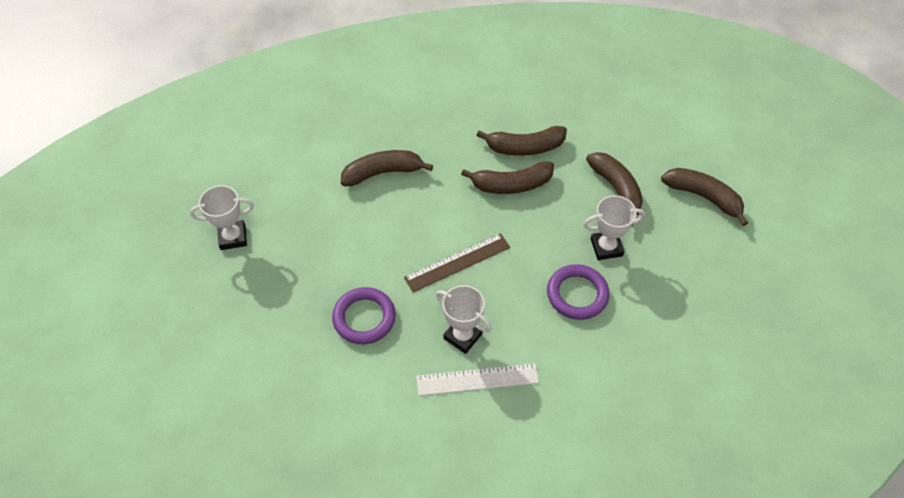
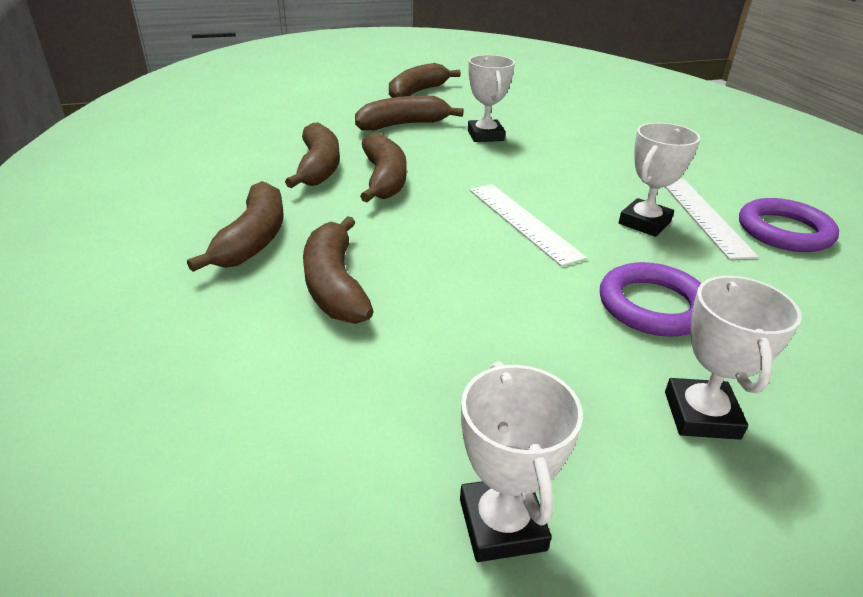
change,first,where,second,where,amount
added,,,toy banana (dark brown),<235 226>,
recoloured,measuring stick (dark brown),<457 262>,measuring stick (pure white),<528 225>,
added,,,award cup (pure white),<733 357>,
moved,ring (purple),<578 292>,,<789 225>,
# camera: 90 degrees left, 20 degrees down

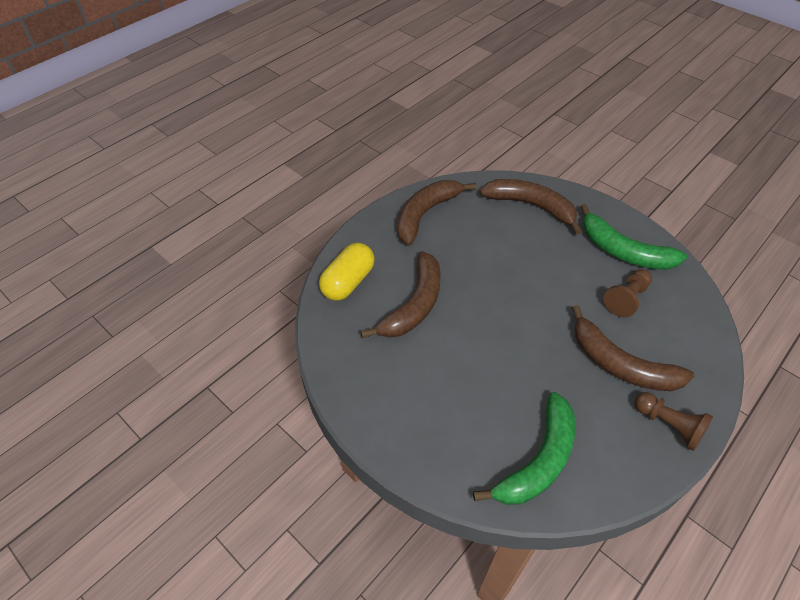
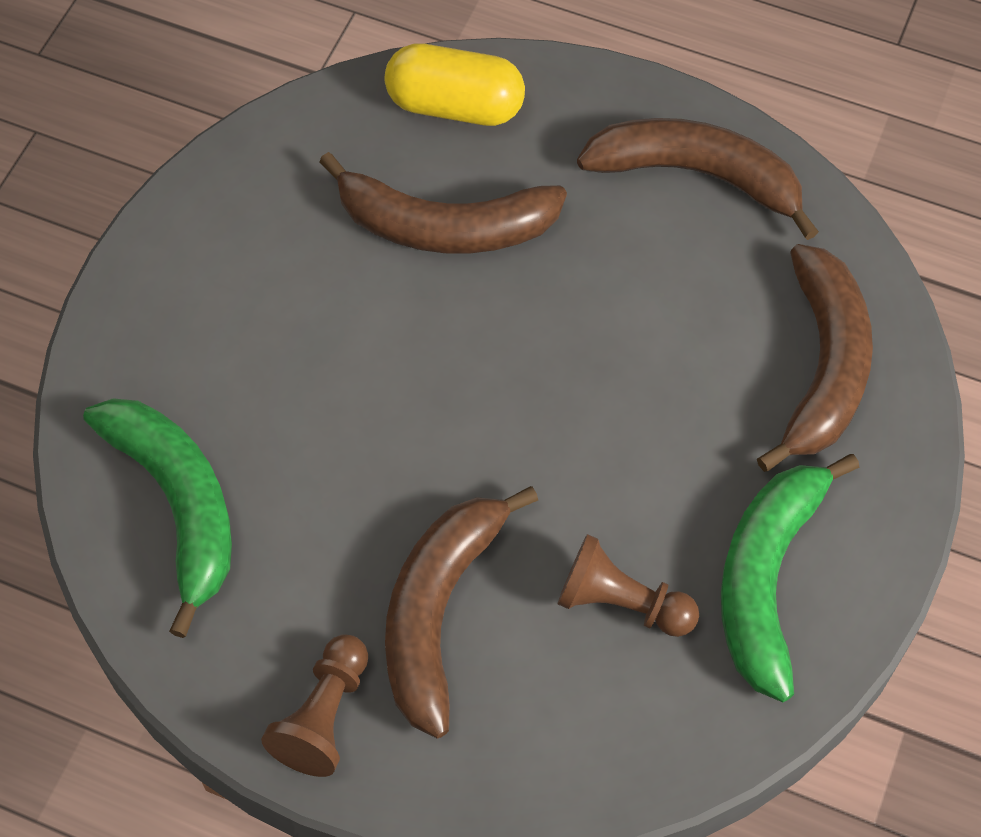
change,first,where,second,where,amount
turned,toy banana (green),<524 448>,,<157 518>,135 degrees counterclockwise
# camera: 70 degrees right, 10 degrees up

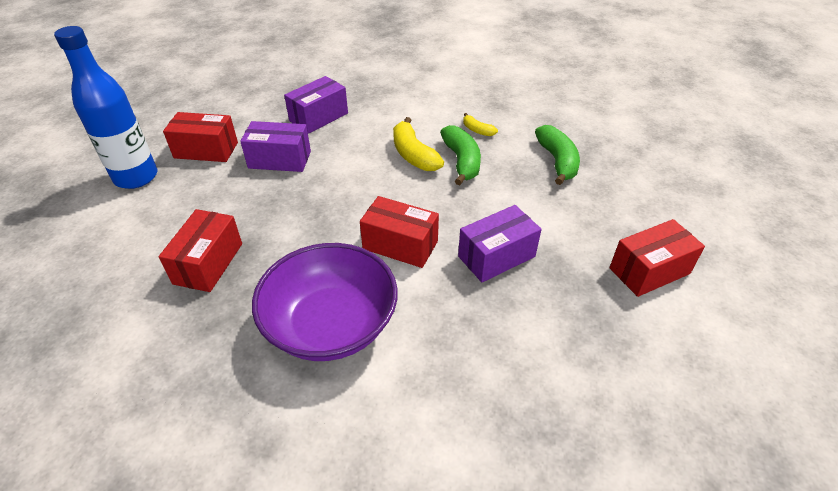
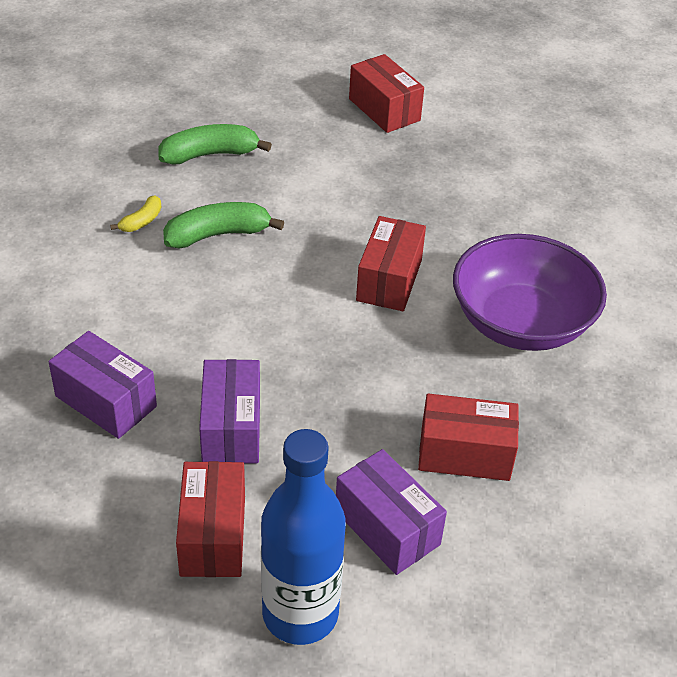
change,first,where,second,where,amount
moved,package (purple),<500 243>,,<391 512>,
removed,toy banana (yellow),<418 144>,,,
# camera: 100 degrees left, 0 degrees up

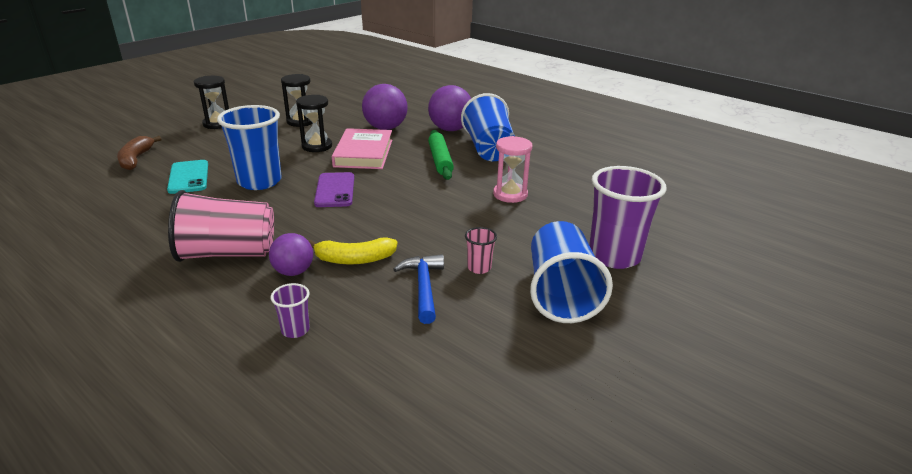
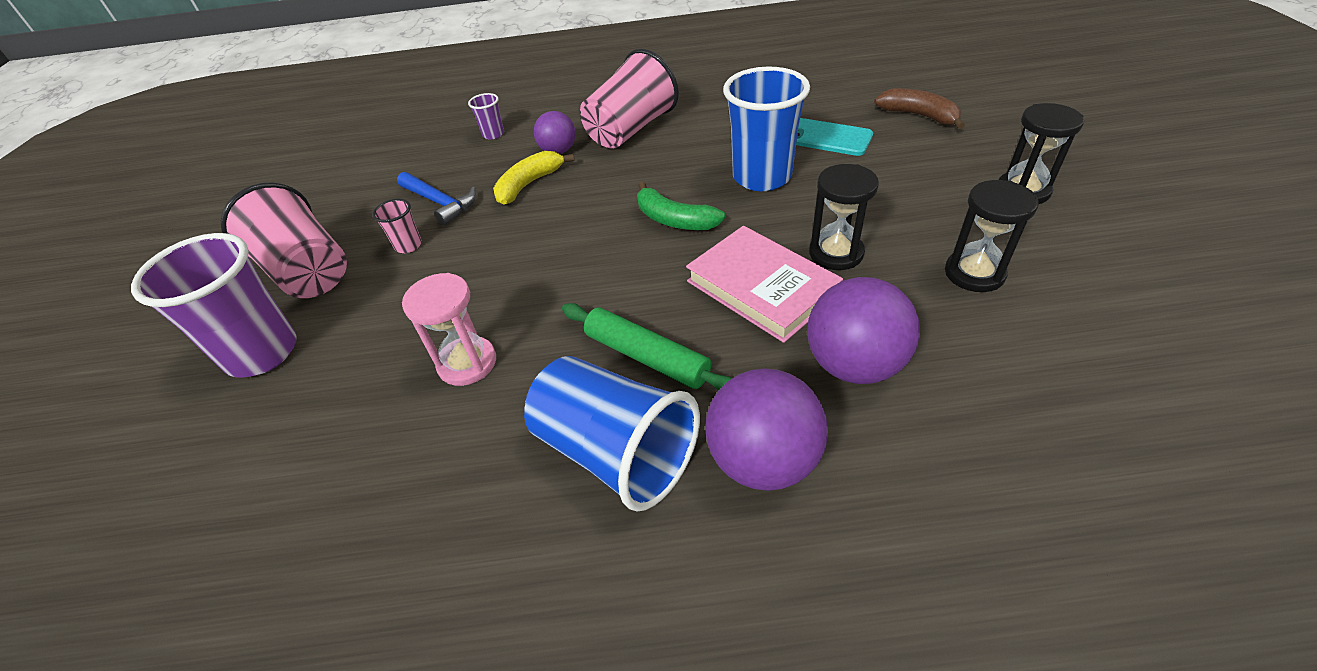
change,first,where,second,where,amount
recoloured,tumbler (cobalt),<571 272>,tumbler (rose-pink),<284 240>,
replaced,smartphone (purple),<334 189>,toy banana (green),<681 206>,
# camera: 140 degrees right, 15 degrees up

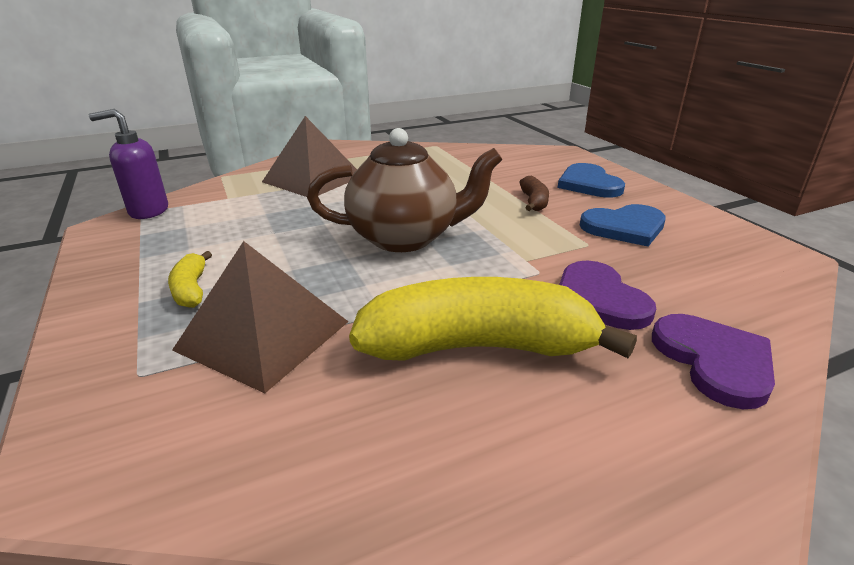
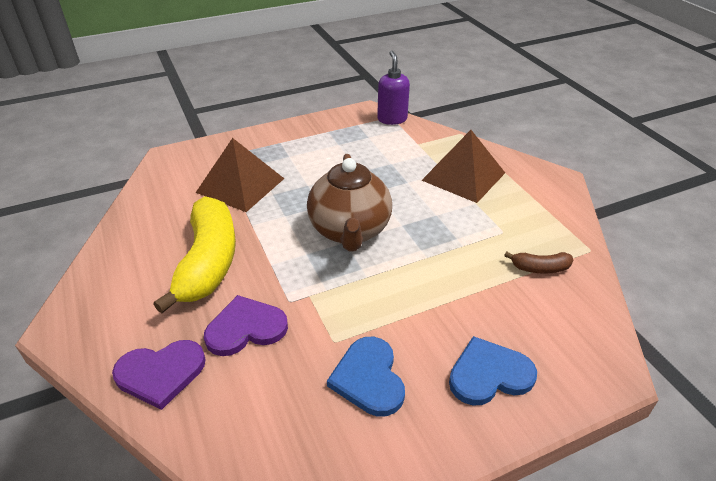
change,first,where,second,where,amount
moved,toy banana (dark brown),<534 193>,,<538 263>,
removed,toy banana (yellow),<190 279>,,,
# camera: 90 degrees right, 10 degrees up

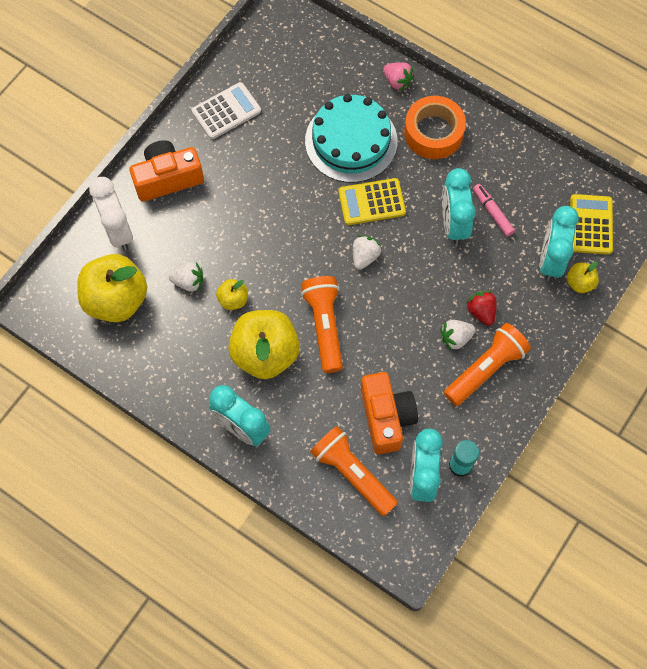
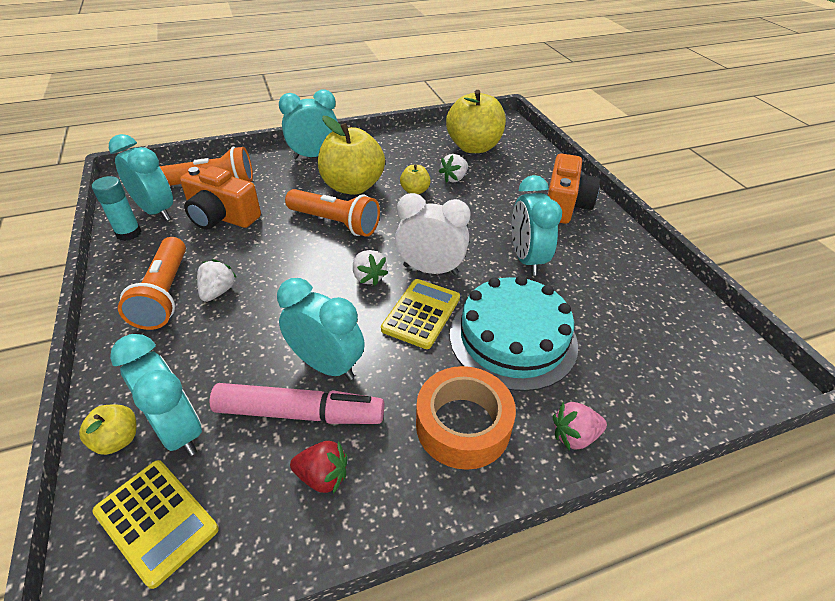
change,first,where,second,where,amount
resized,marker pen (rose-pink),<494 210>,,<297 403>,x1.78
moved,toy strawberry (scarlet),<481 308>,,<319 467>,
moved,clock (pure white),<111 214>,,<432 234>,
added,,,clock (turquoise),<537 225>,
removed,pocket calculator (pure white),<226 110>,,,
# camera: 125 degrees right, 25 degrees down

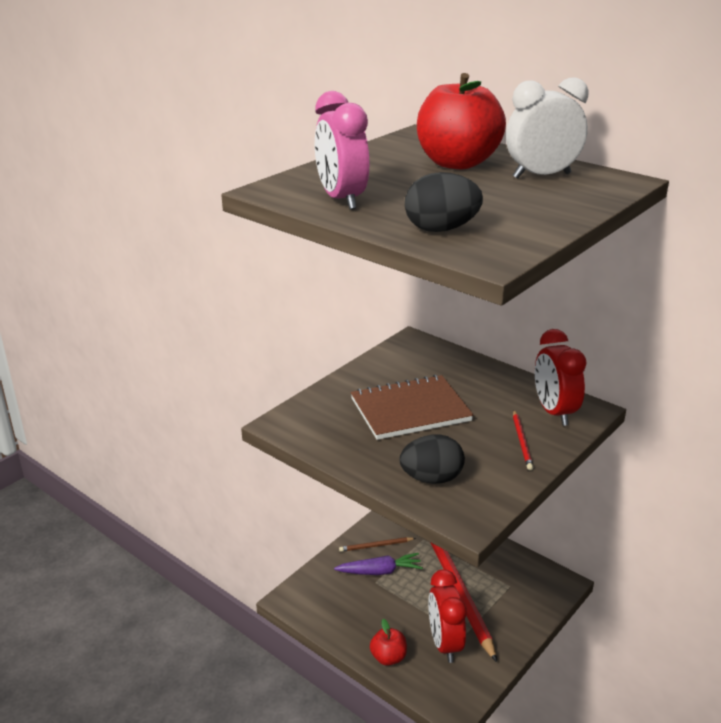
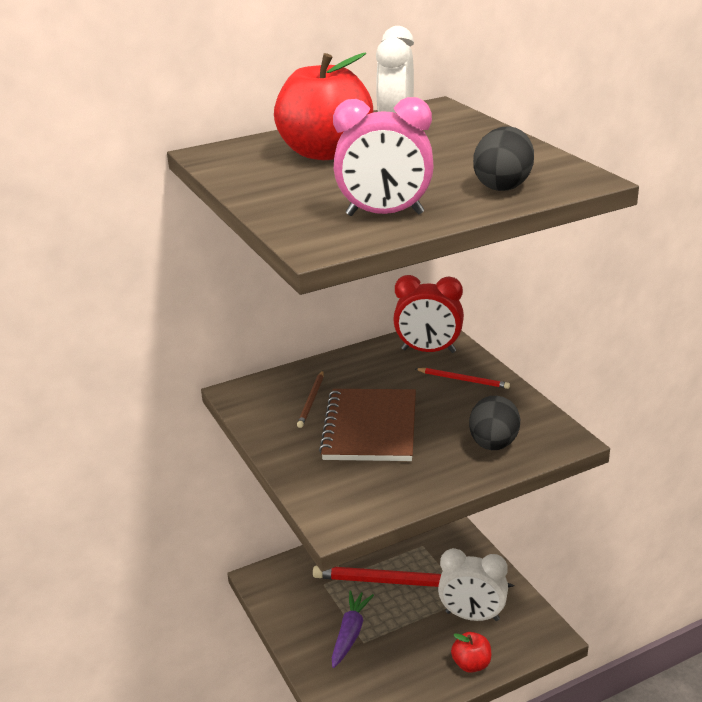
change,first,where,second,where,amount
moved,pencil (dark brown),<377 544>,,<310 399>,
recoloured,clock (scarlet),<447 616>,clock (pure white),<473 584>,
# camera: 65 degrees left, 0 degrees up

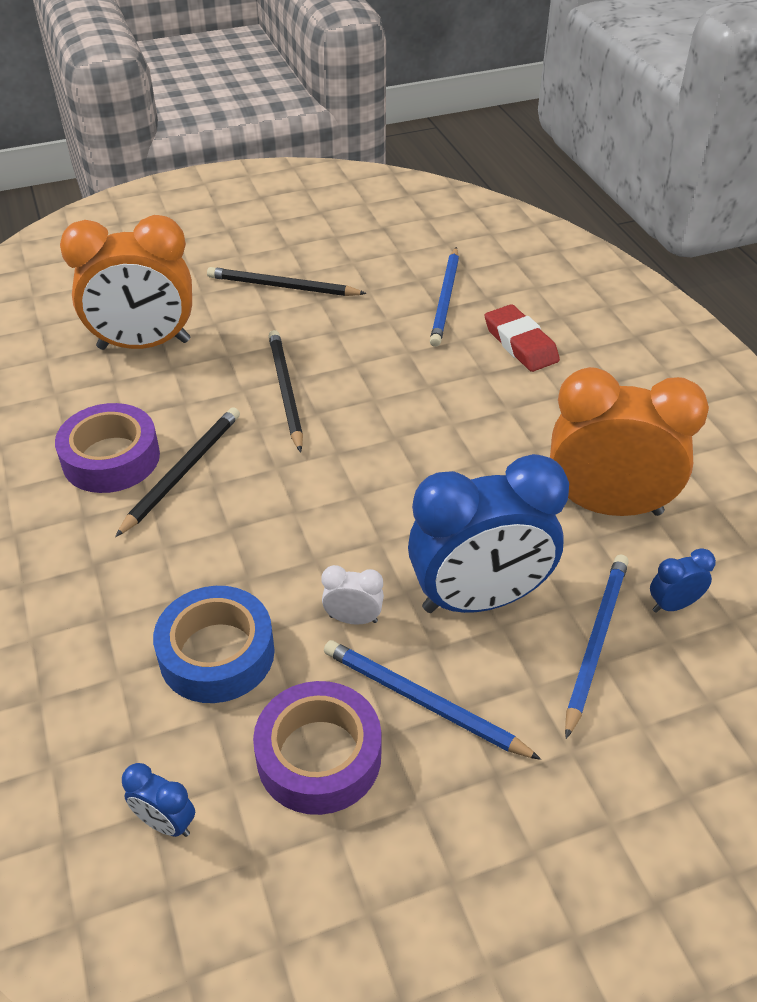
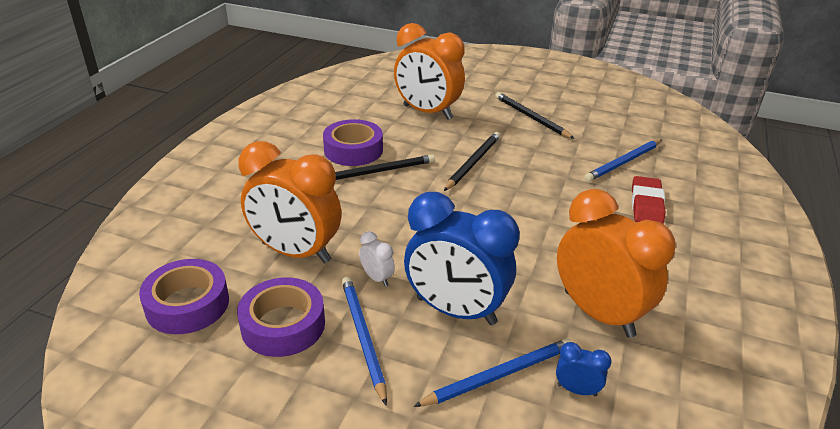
change,first,where,second,where,amount
replaced,clock (cobalt),<158 800>,tape (purple),<184 296>,
replaced,tape (cobalt),<214 644>,clock (bright orange),<289 202>,
# camera: 40 degrees right, 10 degrees down

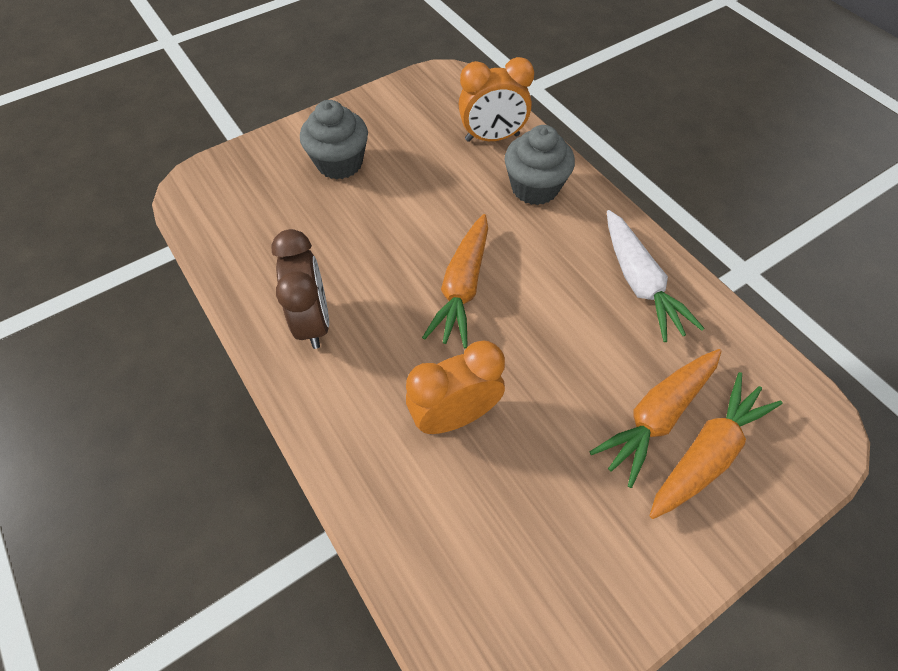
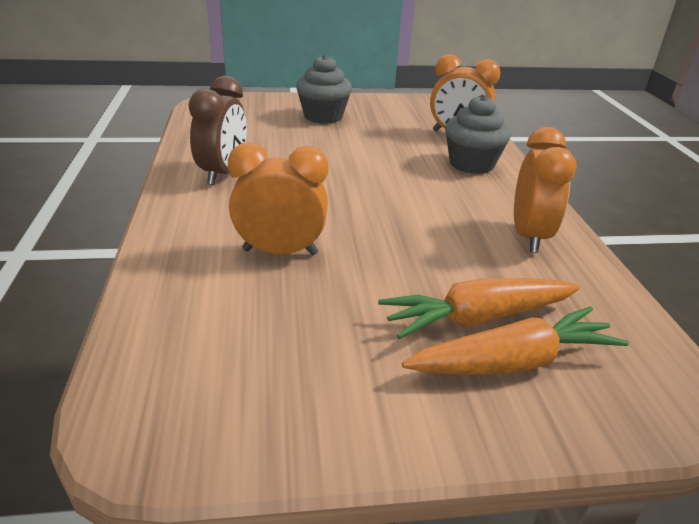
change,first,where,second,where,amount
replaced,toy carrot (pure white),<656 276>,clock (bright orange),<545 190>,
removed,toy carrot (bright orange),<455 281>,,,
# camera: 25 degrees right, 25 degrees down

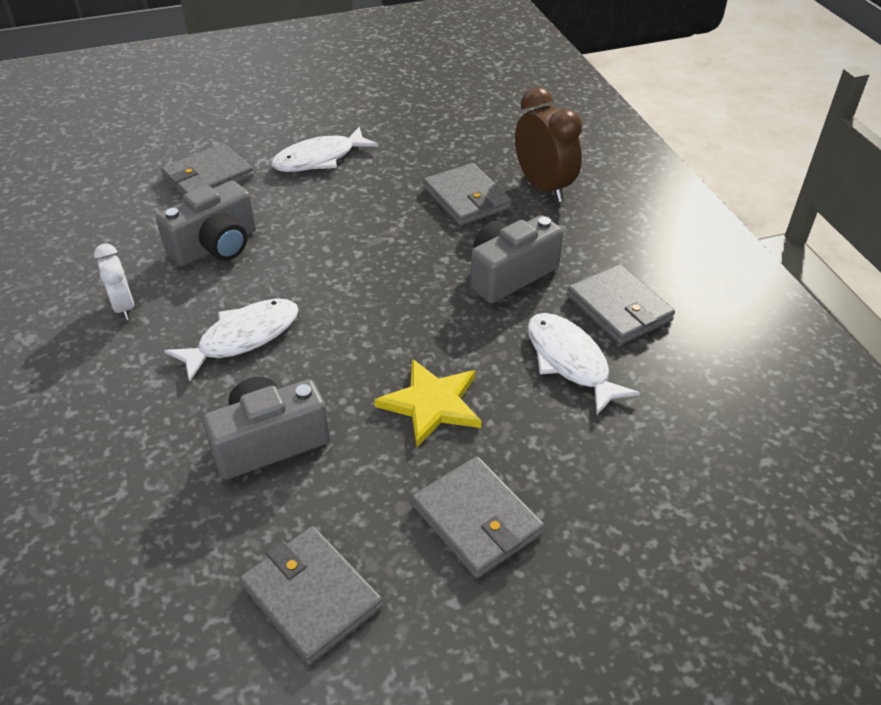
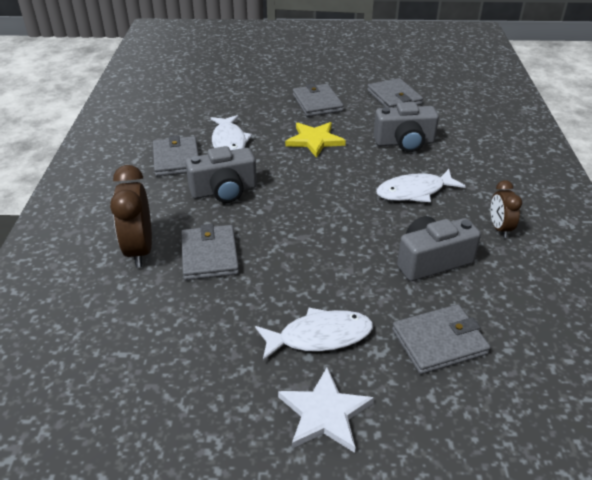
change,first,where,second,where,amount
added,,,star shape (pure white),<326 410>,
recoloured,clock (pure white),<114 281>,clock (dark brown),<506 209>,
# camera: 160 degrees left, 5 degrees down

